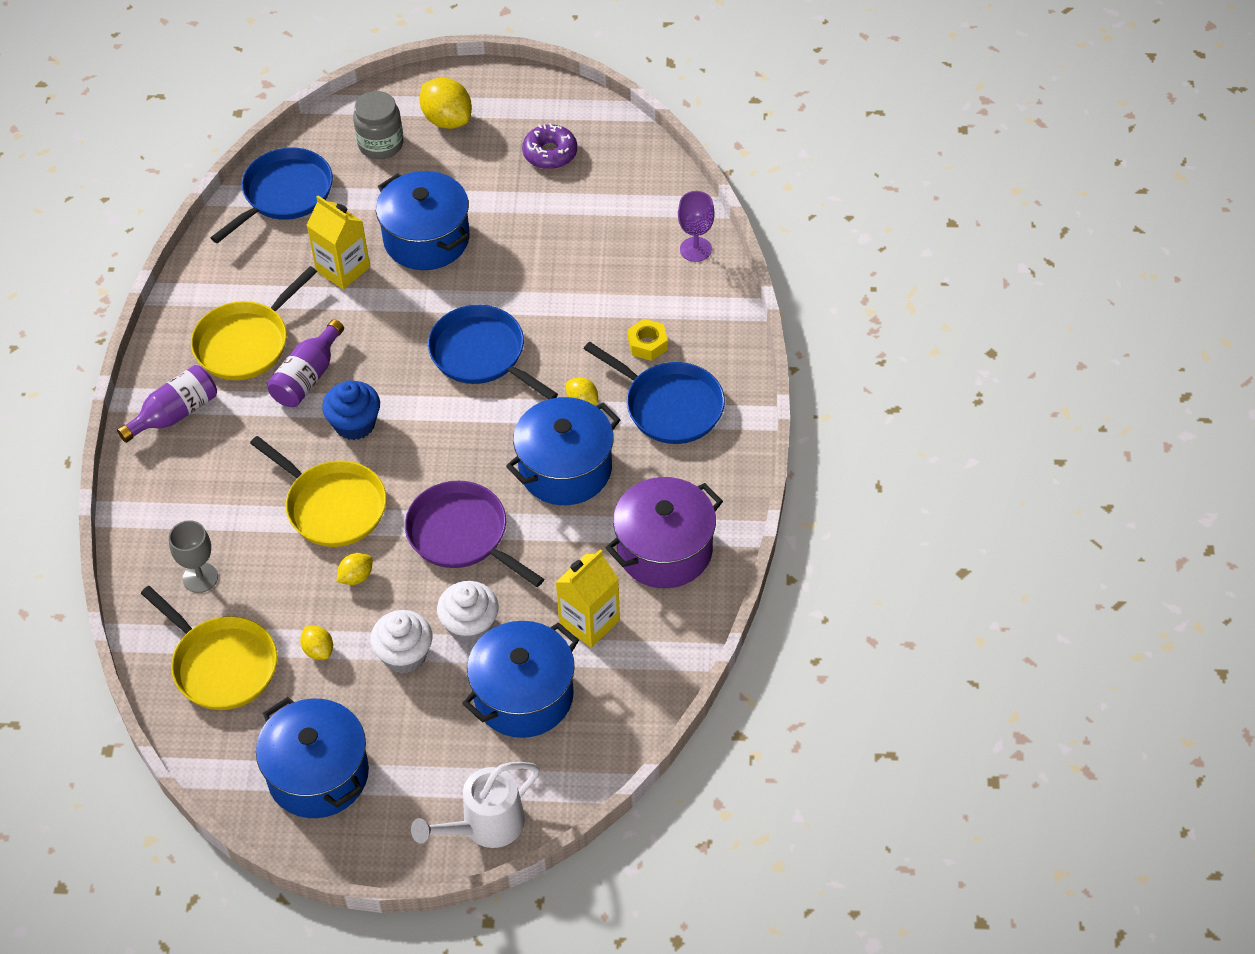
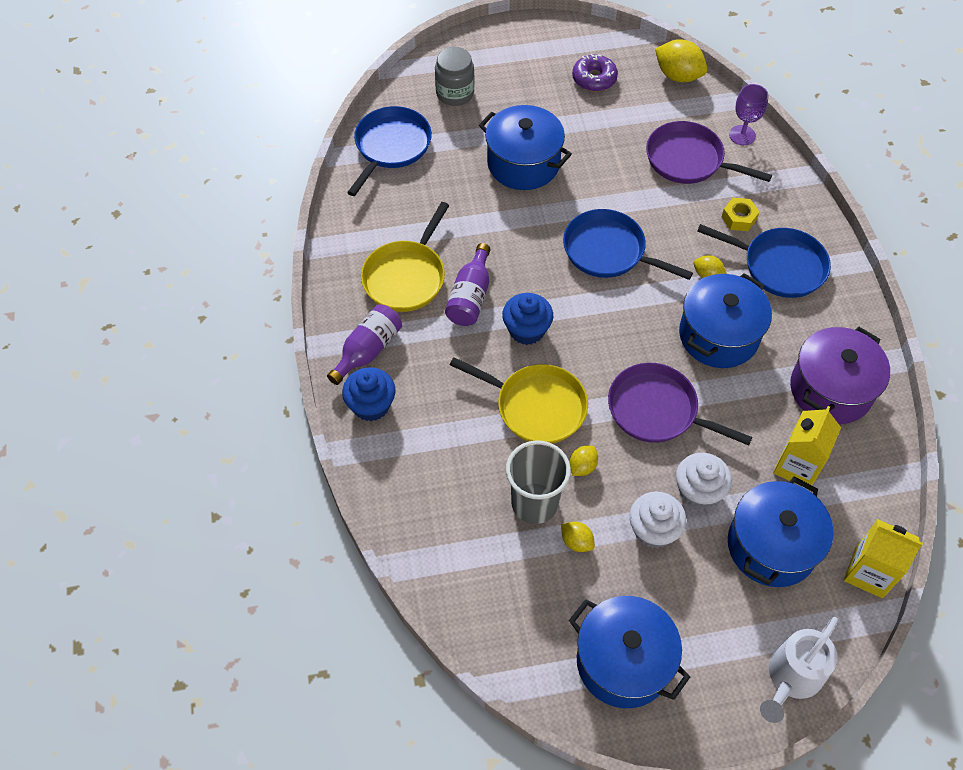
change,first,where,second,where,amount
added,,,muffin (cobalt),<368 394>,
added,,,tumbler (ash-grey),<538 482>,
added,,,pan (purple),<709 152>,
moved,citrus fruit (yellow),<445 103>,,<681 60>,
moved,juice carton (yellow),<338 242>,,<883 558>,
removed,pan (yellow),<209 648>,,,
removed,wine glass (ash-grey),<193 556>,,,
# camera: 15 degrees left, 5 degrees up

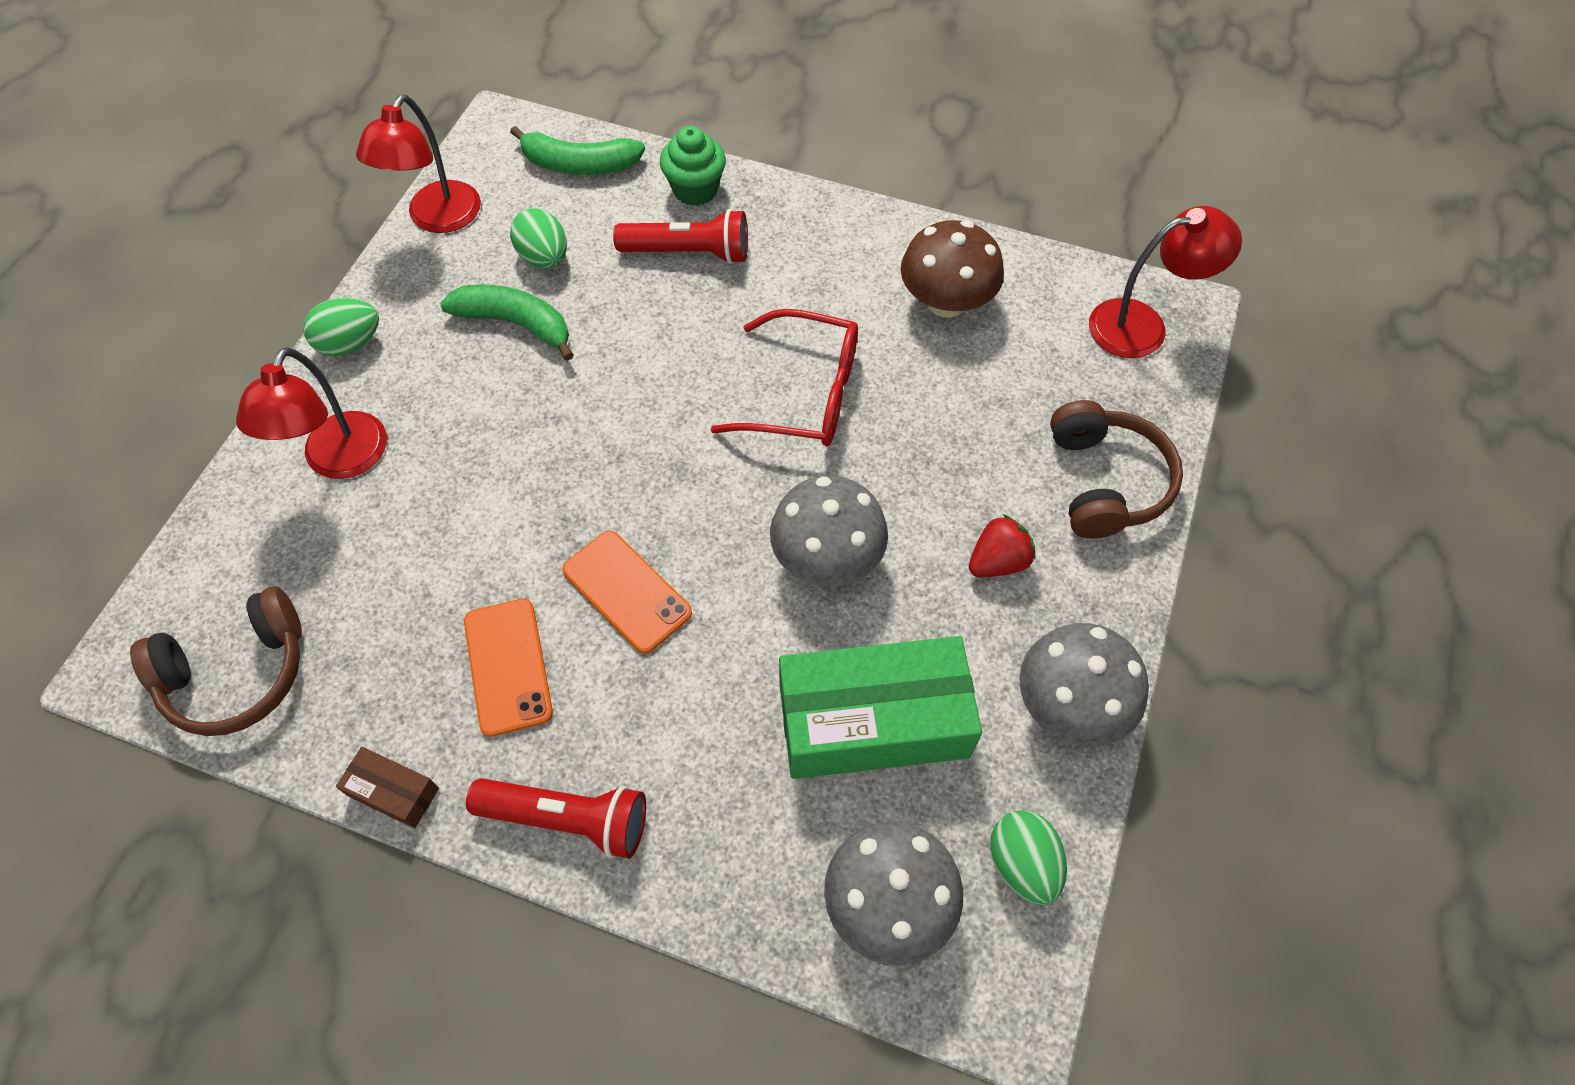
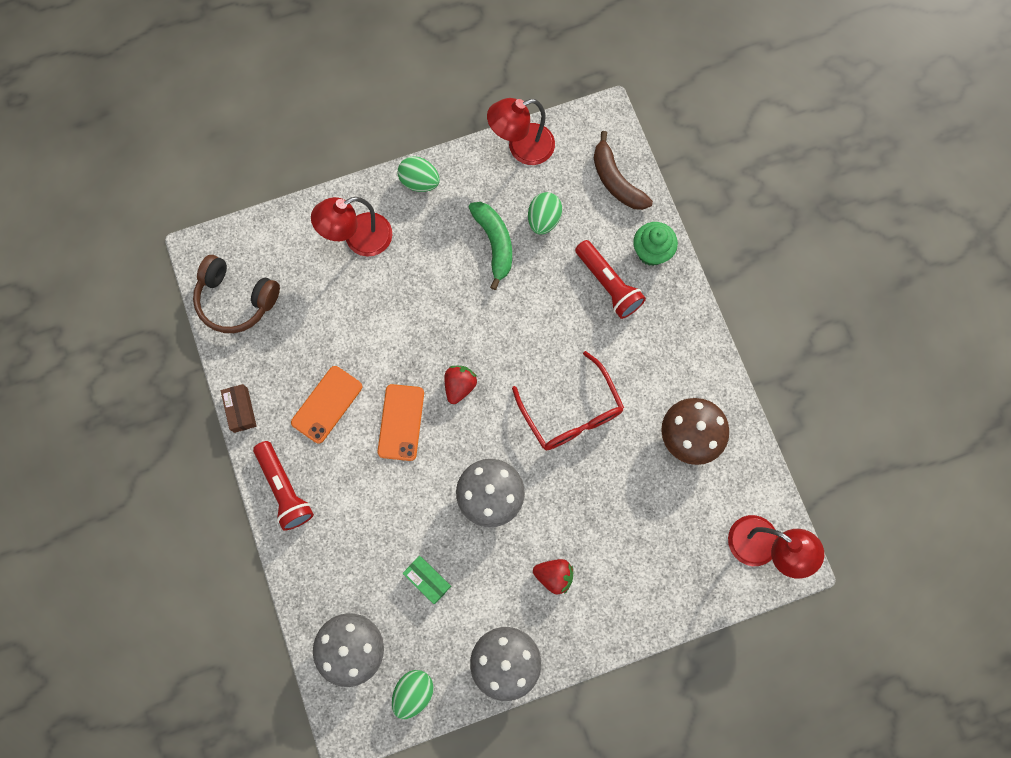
change,first,where,second,where,amount
resized,package (green),<880 707>,,<426 580>,x0.43
added,,,toy strawberry (scarlet),<460 385>,
recoloured,toy banana (green),<577 150>,toy banana (dark brown),<623 170>,
removed,headset (dark brown),<1116 469>,,,
# camera: 50 degrees right, 15 degrees up

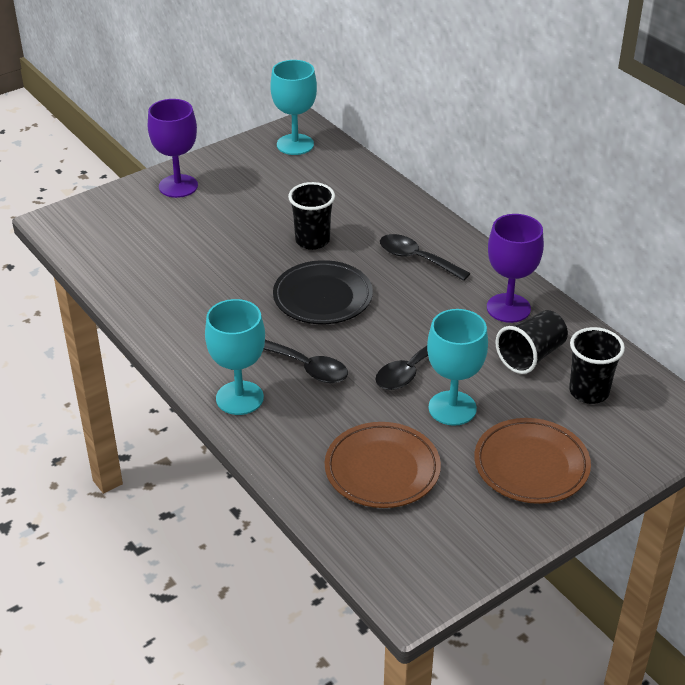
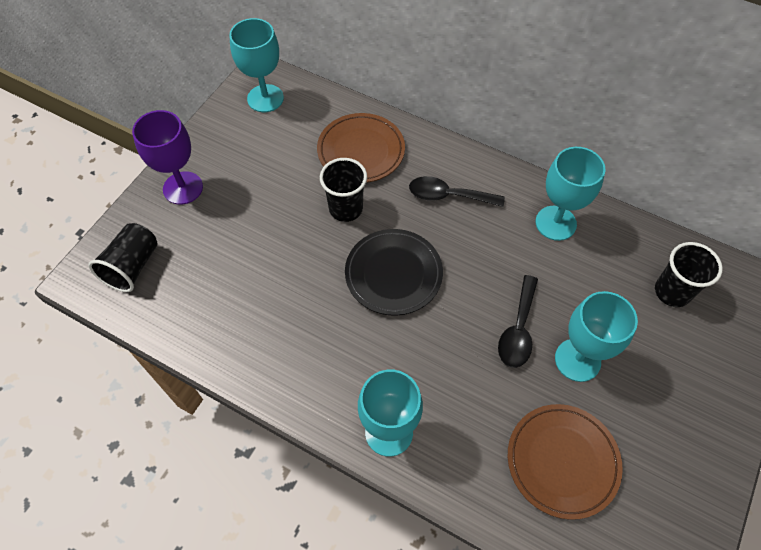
change,first,where,second,where,amount
moved,tumbler (jet-black),<532 342>,,<123 257>,
moved,flat dish (dark brown),<532 461>,,<361 148>,
recoloured,wine glass (purple),<515 268>,wine glass (turquoise),<571 194>,
removed,teaspoon (jet-black),<305 361>,,,
# camera: 25 degrees left, 20 degrees up

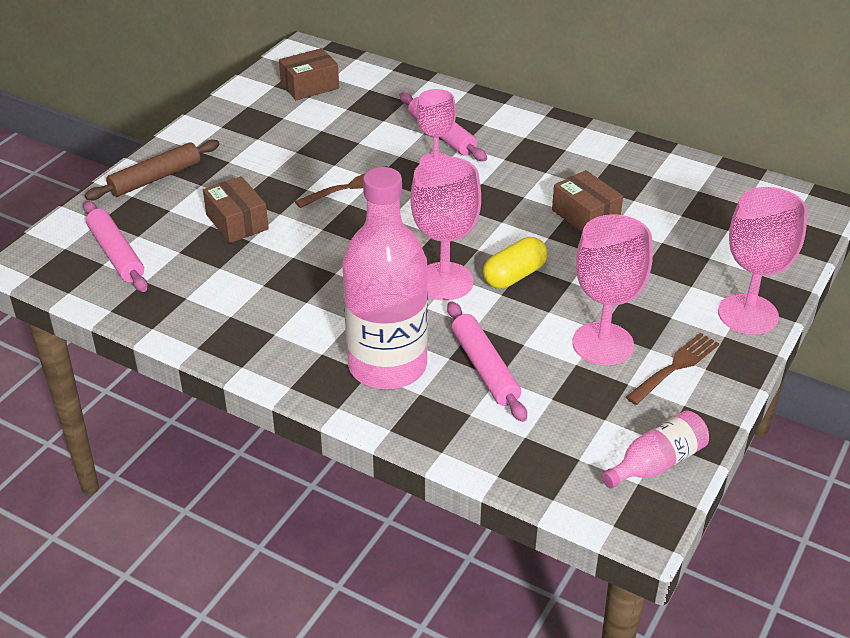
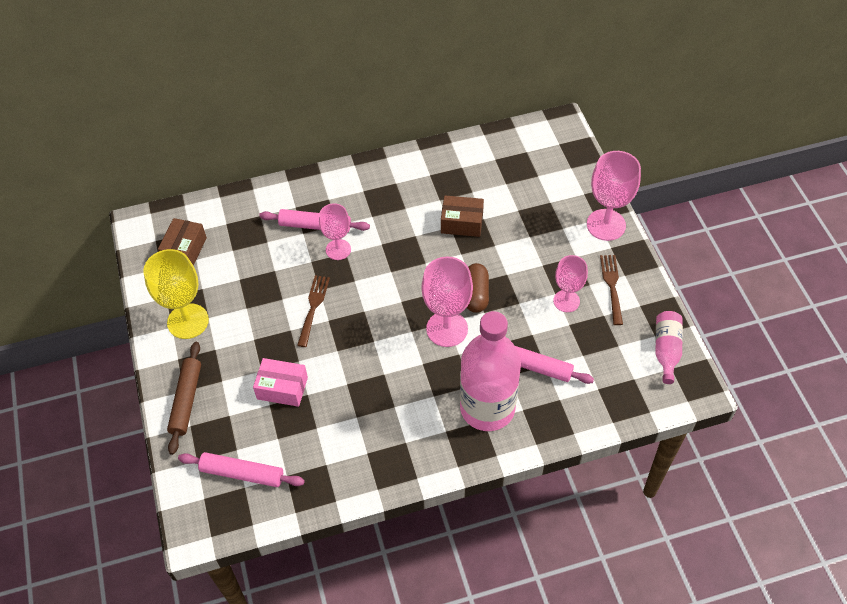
change,first,where,second,where,amount
added,,,wine glass (yellow),<176 294>,
recoloured,package (dark brown),<236 209>,package (rose-pink),<280 382>,
recoloured,pill shape (yellow),<515 263>,pill shape (dark brown),<478 288>,
resized,wine glass (rose-pink),<612 289>,,<570 283>,x0.64
# camera: 45 degrees left, 15 degrees up

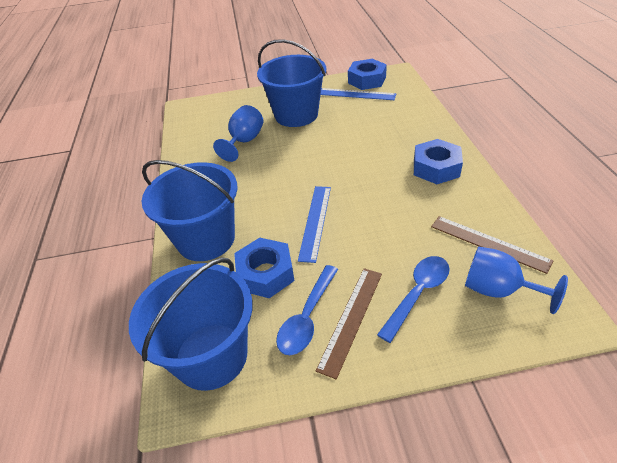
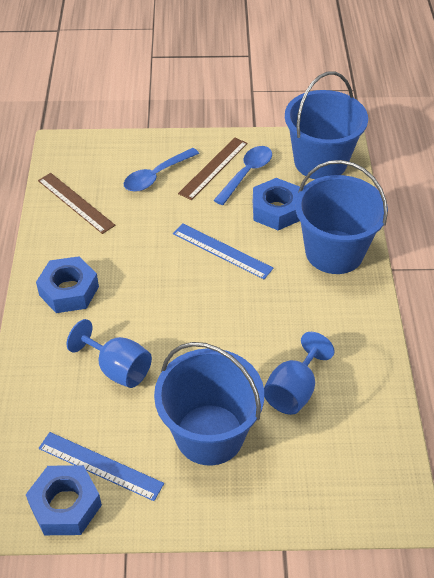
change,first,where,second,where,amount
moved,wine glass (cobalt),<516 280>,,<109 353>,
turned,measuring stick (cobalt),<314 224>,,<223 251>,75 degrees counterclockwise
# camera: 175 degrees left, 5 degrees up

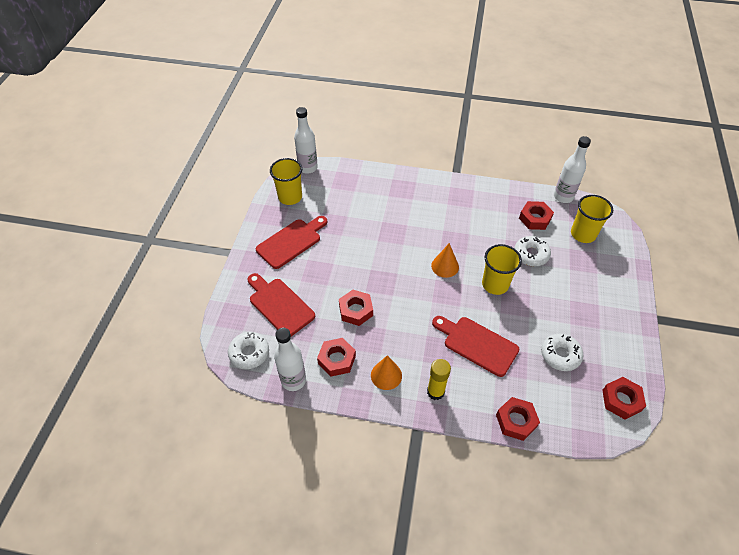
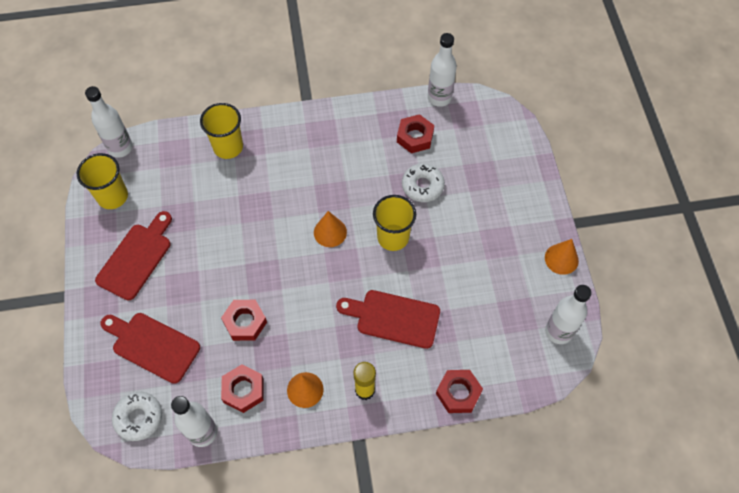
change,first,where,second,where,amount
moved,tumbler (yellow),<592 219>,,<221 131>,
added,,,cone (bright orange),<562 257>,
replaced,nut (scarlet),<624 398>,bottle (pure white),<568 314>,
removed,donut (pure white),<562 352>,,,
# camera: 20 degrees left, 10 degrees up

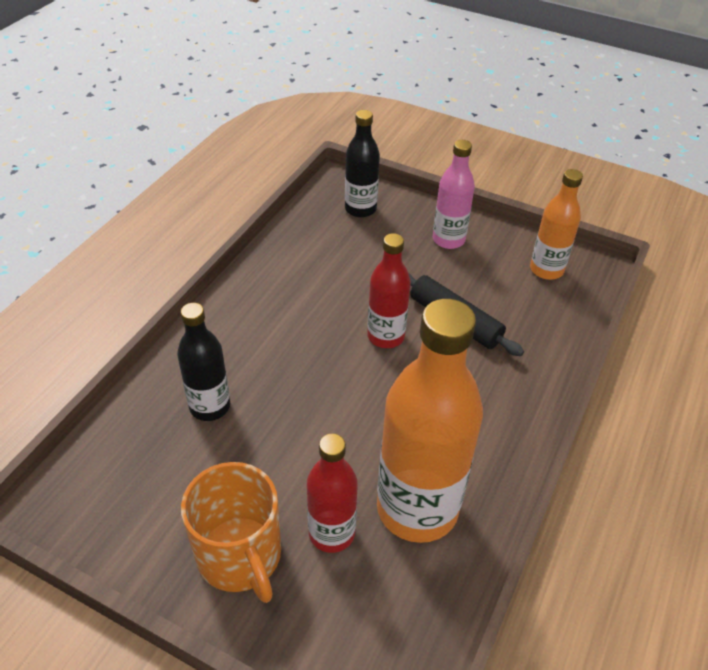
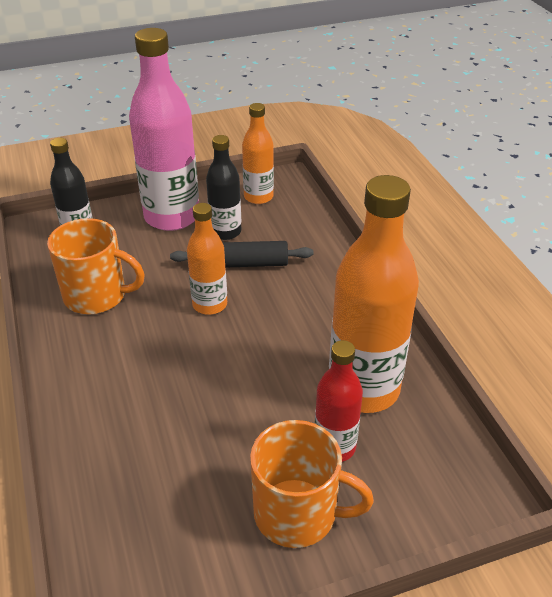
change,first,where,second,where,amount
added,,,tea mug (bright orange),<96 266>,
resized,bottle (rose-pink),<454 194>,,<164 129>,x1.82
recoloured,bottle (scarlet),<389 290>,bottle (bright orange),<207 259>,
moved,bottle (jet-black),<203 362>,,<223 187>,
# camera: 45 degrees left, 5 degrees down

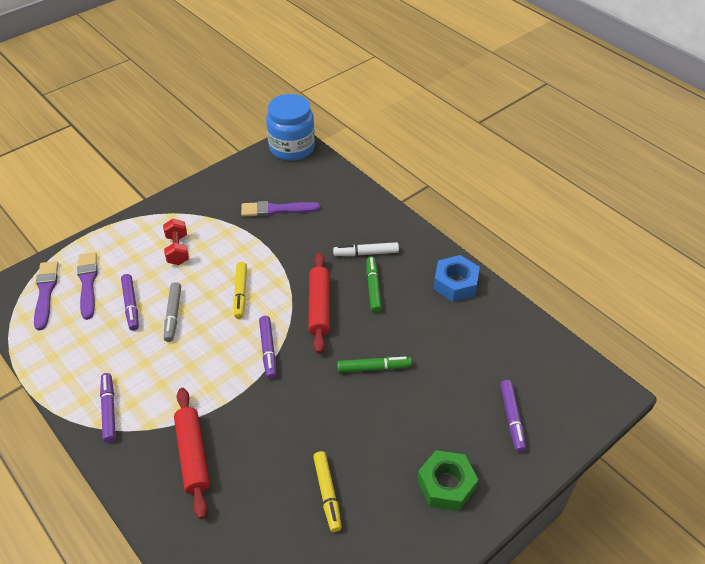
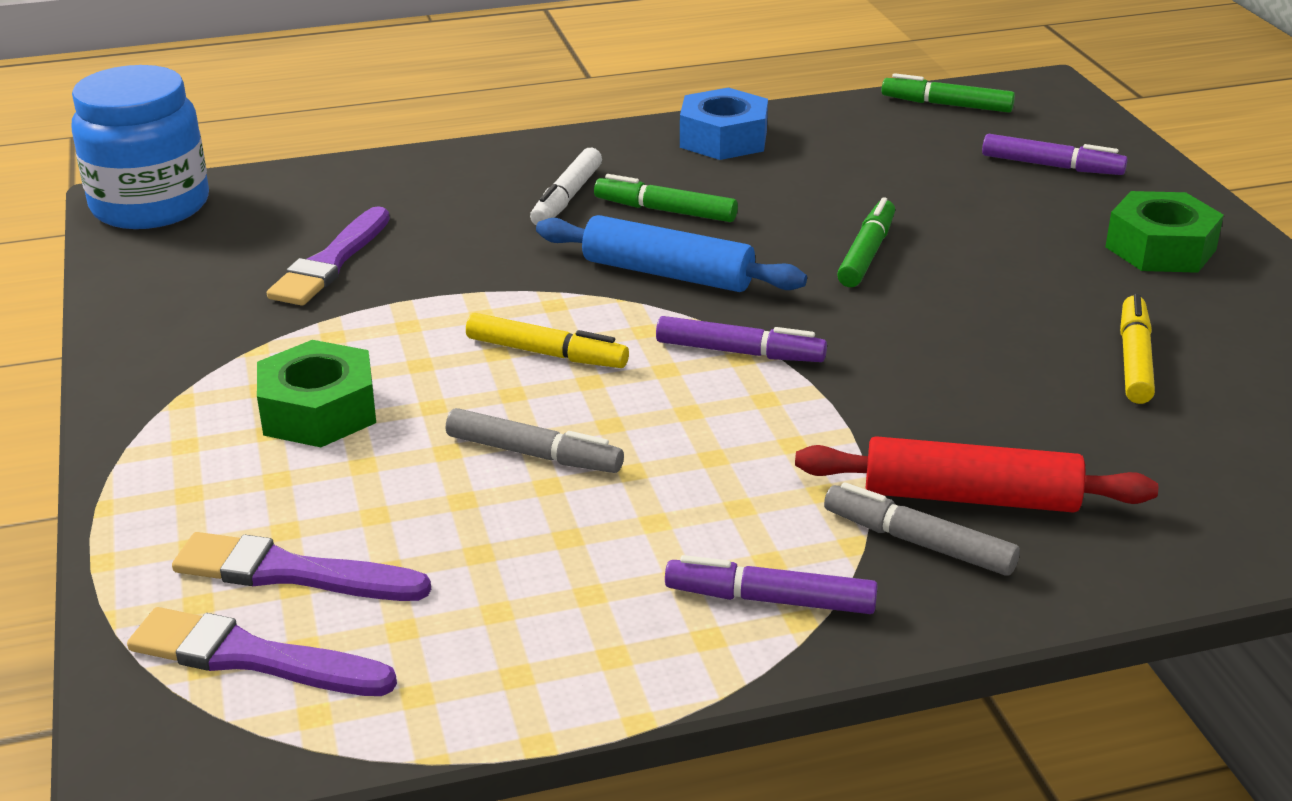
change,first,where,second,where,amount
replaced,hand weight (scarlet),<176 242>,nut (green),<316 393>,
recoloured,pastry roller (scarlet),<319 303>,pastry roller (cobalt),<671 253>,
added,,,marker pen (ash-grey),<922 529>,
added,,,marker pen (green),<948 93>,
turned,marker pen (yellow),<327 491>,,<1137 349>,90 degrees counterclockwise
removed,marker pen (purple),<130 302>,,,
# camera: 65 degrees left, 15 degrees down

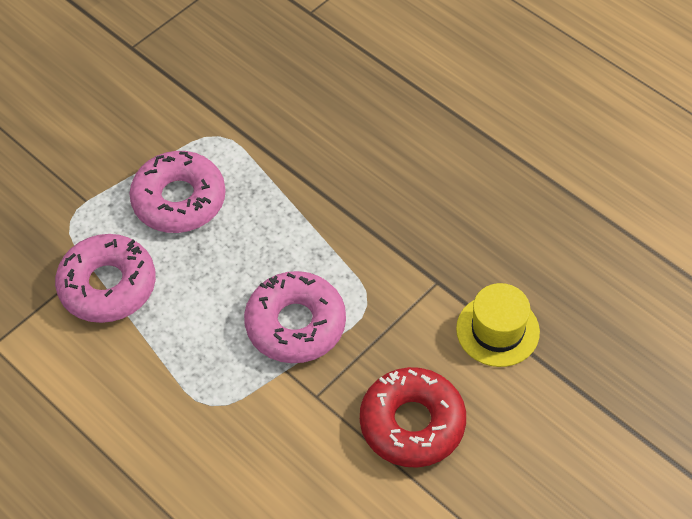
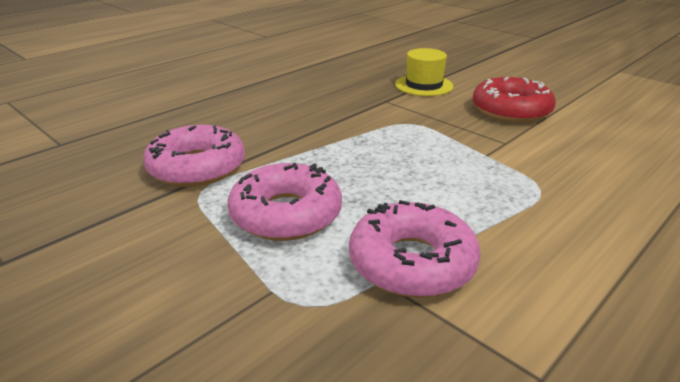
change,first,where,second,where,amount
moved,donut (rose-pink),<295 317>,,<194 156>,
# camera: 90 degrees left, 25 degrees down

